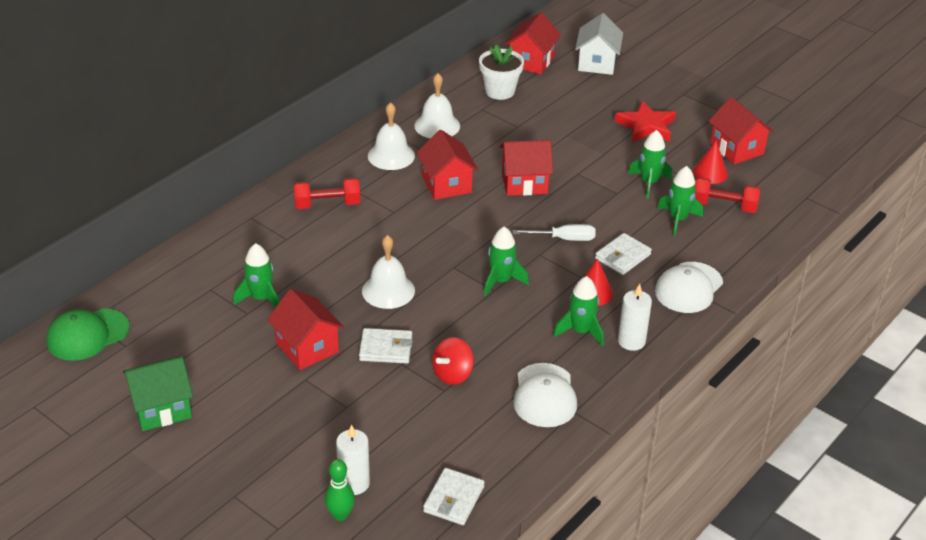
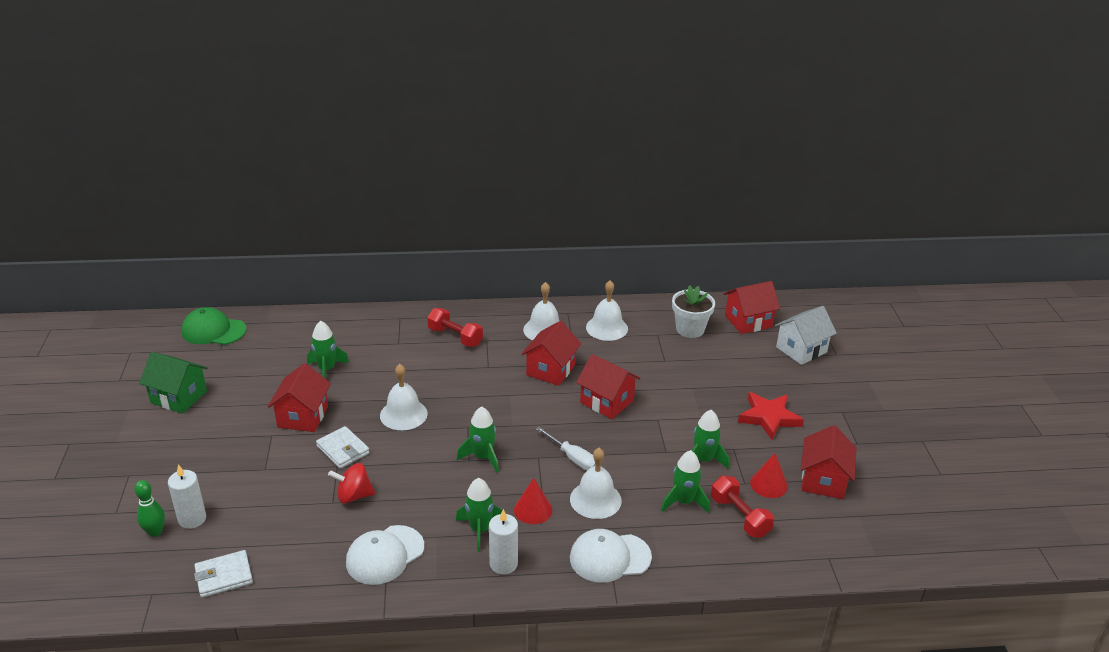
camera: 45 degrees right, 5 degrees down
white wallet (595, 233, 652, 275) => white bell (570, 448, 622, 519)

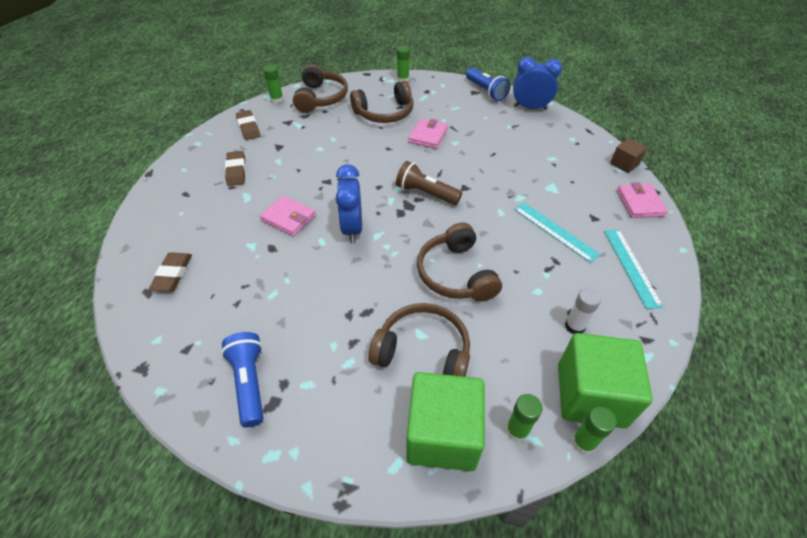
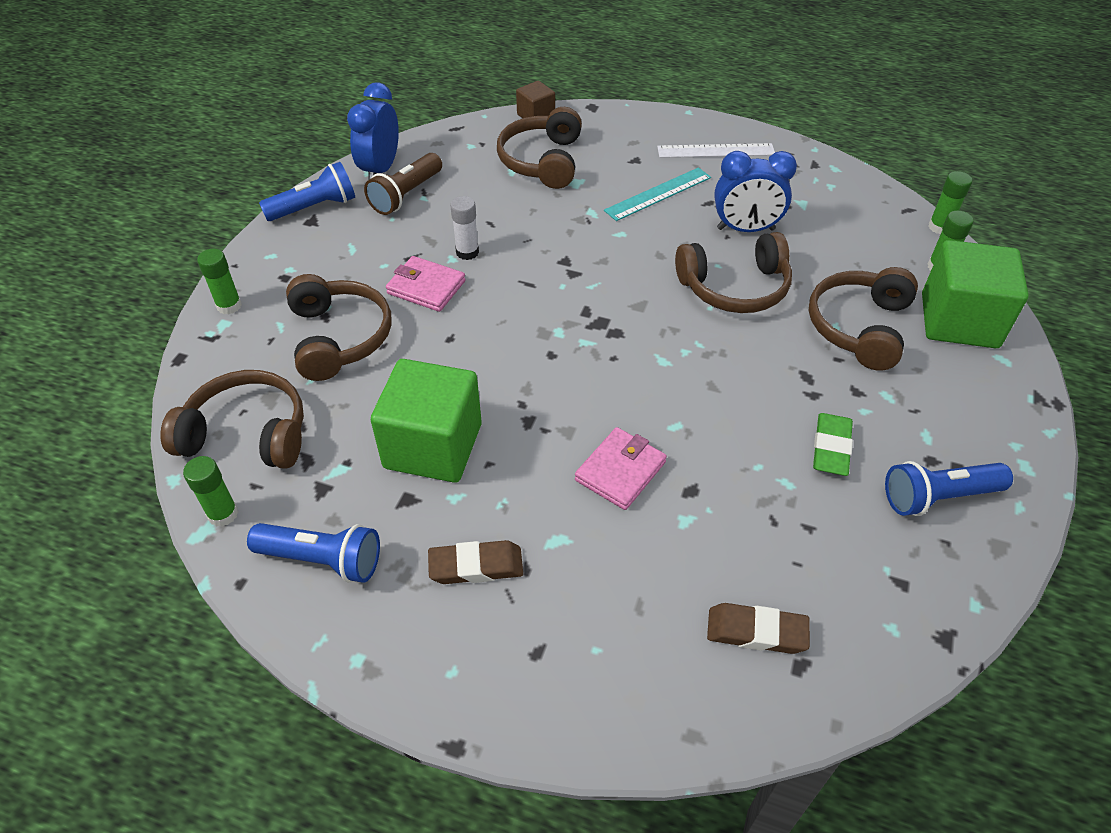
camera: 85 degrees left, 0 degrees up
brown eraser (236, 110, 261, 140) => blue flashlight (247, 523, 380, 583)
brown flashlight (396, 161, 462, 205) => brown flashlight (364, 153, 442, 215), shifted
blue clock (336, 164, 362, 243) => blue clock (714, 151, 797, 232), shifted
pink wallet (617, 182, 668, 218) => nothing
turquoise ruler (604, 229, 664, 309) => white ruler (657, 143, 775, 158)
white glue stick (565, 288, 601, 334) => white glue stick (450, 196, 479, 260), shifted
green cube (558, 333, 653, 428) => green cube (371, 359, 482, 483), shifted
nothing => brown headphones (497, 107, 582, 189)
nothing => green eraser (813, 413, 853, 476)

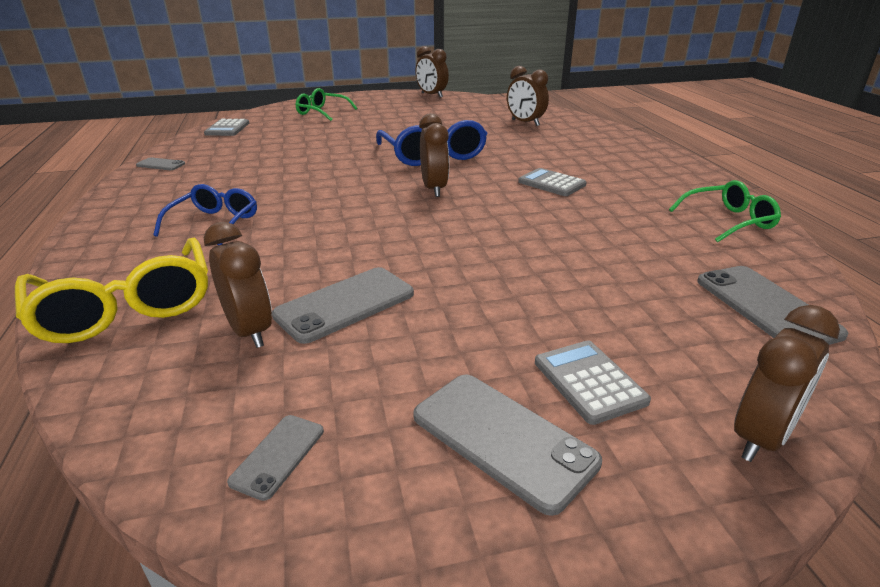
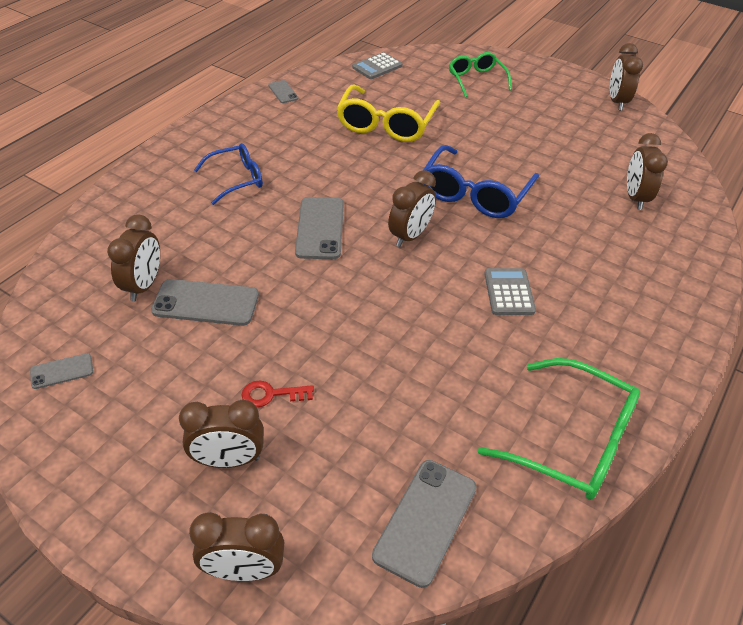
camera: 45 degrees right, 15 degrees up
green glasses (669, 180, 781, 242) => green glasses (478, 358, 640, 500), x1.57
yellow glasses (15, 238, 208, 343) => yellow glasses (336, 84, 440, 142), shifted
grey calculator (535, 340, 651, 425) => brown clock (179, 400, 264, 468)
grey phone (413, 374, 602, 516) => grey phone (295, 197, 344, 259), shifted
nothing => red key (241, 381, 314, 407)

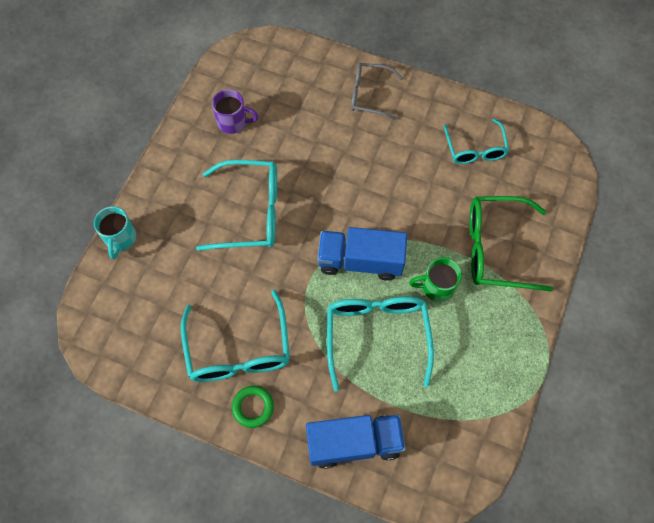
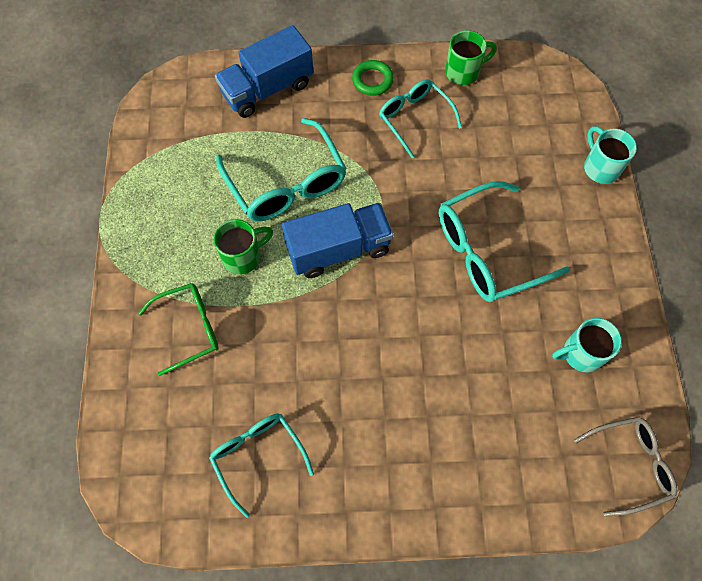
camera: 155 degrees right, 0 degrees up
grey glasses (351, 63, 403, 120) => grey glasses (574, 417, 677, 517), shifted
purple mug (212, 89, 259, 134) => turquoise mug (552, 318, 622, 373)
green glasses (469, 196, 553, 292) => green glasses (138, 283, 219, 376), x0.64
turquoise glasses (181, 290, 290, 382) => turquoise glasses (379, 79, 462, 158), x0.64
nothing => green mug (445, 30, 497, 85)

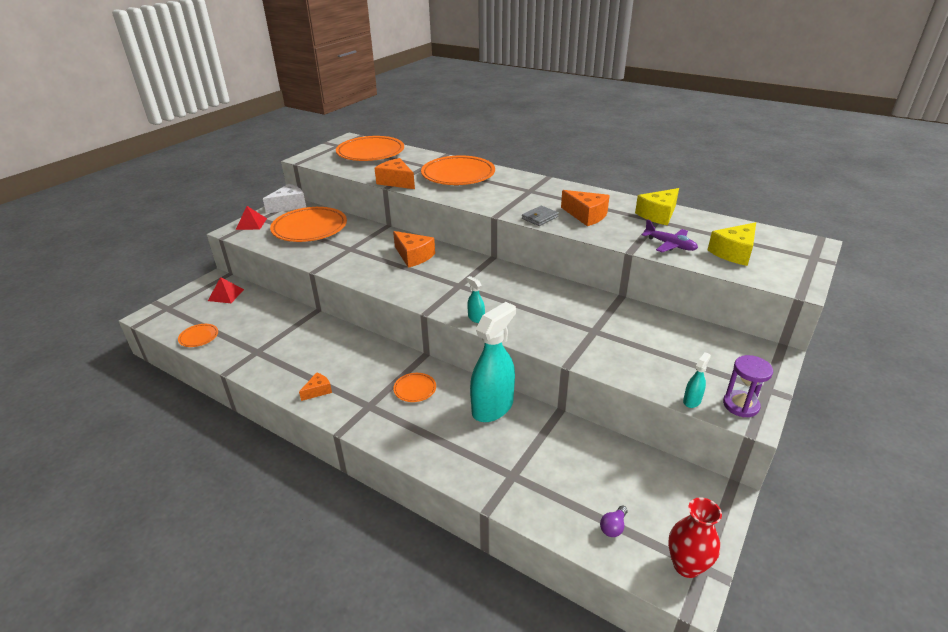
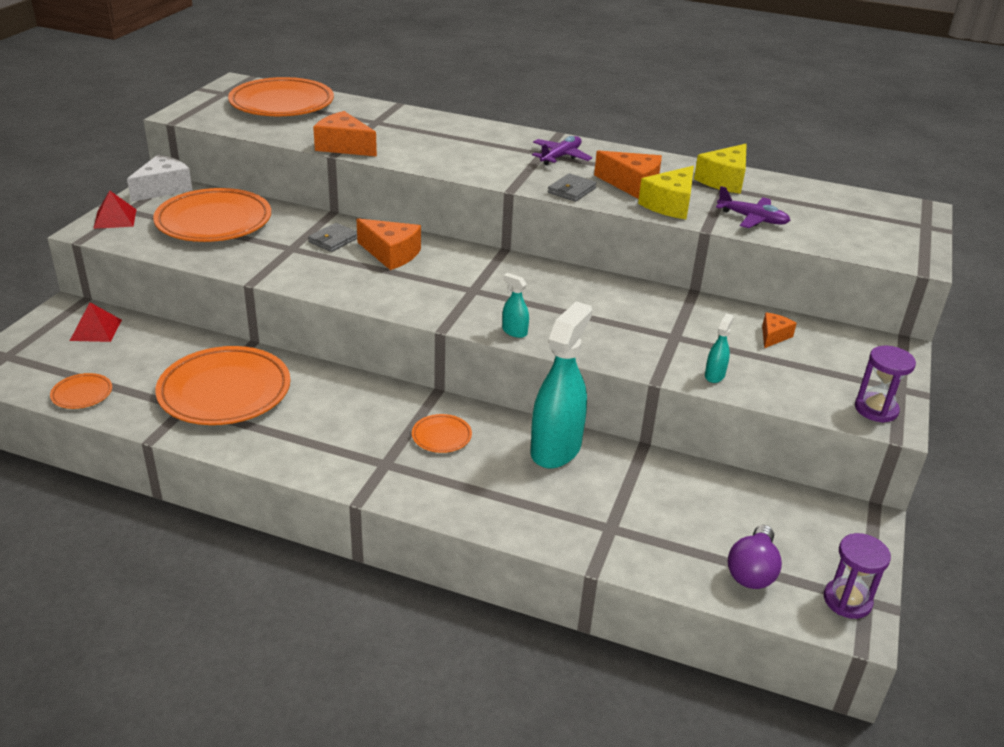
camera: 15 degrees left, 0 degrees up
orange plate (421, 155, 495, 185) => orange plate (155, 346, 290, 425), shifted
yellow cheese (708, 222, 756, 266) => yellow cheese (638, 166, 694, 219), shifted
turquoise spray bottle (683, 352, 711, 408) => turquoise spray bottle (705, 313, 734, 383), shifted
orange cheese (299, 372, 332, 401) => orange cheese (762, 312, 797, 348), shifted
red vase (668, 498, 722, 578) => purple hourglass (824, 533, 891, 619)
purple light bulb (600, 506, 628, 537) => purple light bulb (728, 525, 782, 589), x1.75
nothing => purple plane (532, 136, 592, 165)
nothing => grey wallet (308, 223, 357, 252)

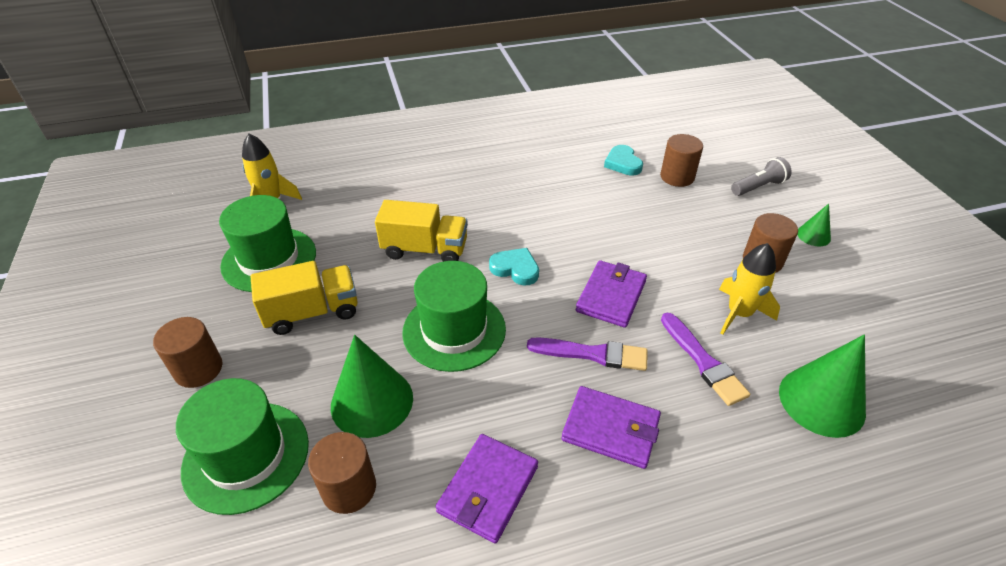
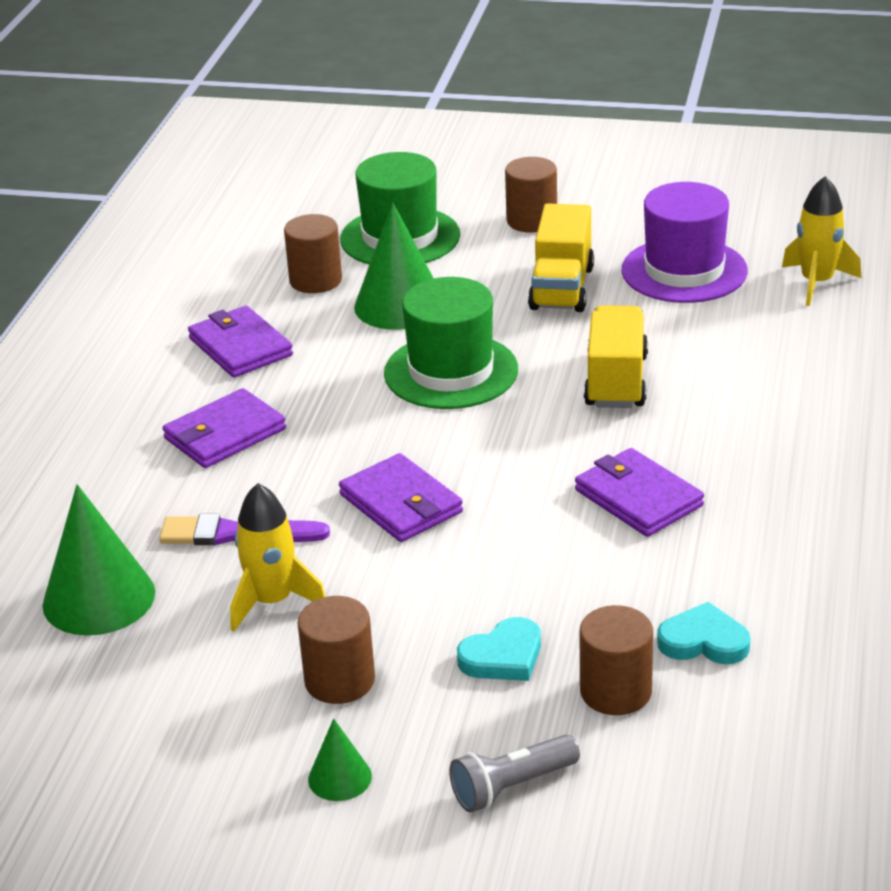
camera: 120 degrees right, 10 degrees down
grey flashlight (731, 157, 792, 196) => grey flashlight (449, 734, 580, 813), 60 degrees clockwise
green hat (219, 195, 316, 292) => purple hat (621, 182, 748, 303)
yellow truck (375, 200, 468, 262) => yellow truck (584, 305, 648, 408), 150 degrees clockwise
turquoise heart (489, 248, 539, 286) => turquoise heart (457, 617, 541, 681), shifted
purple brush (527, 337, 648, 371) => nothing
nothing => purple wallet (575, 448, 704, 537)

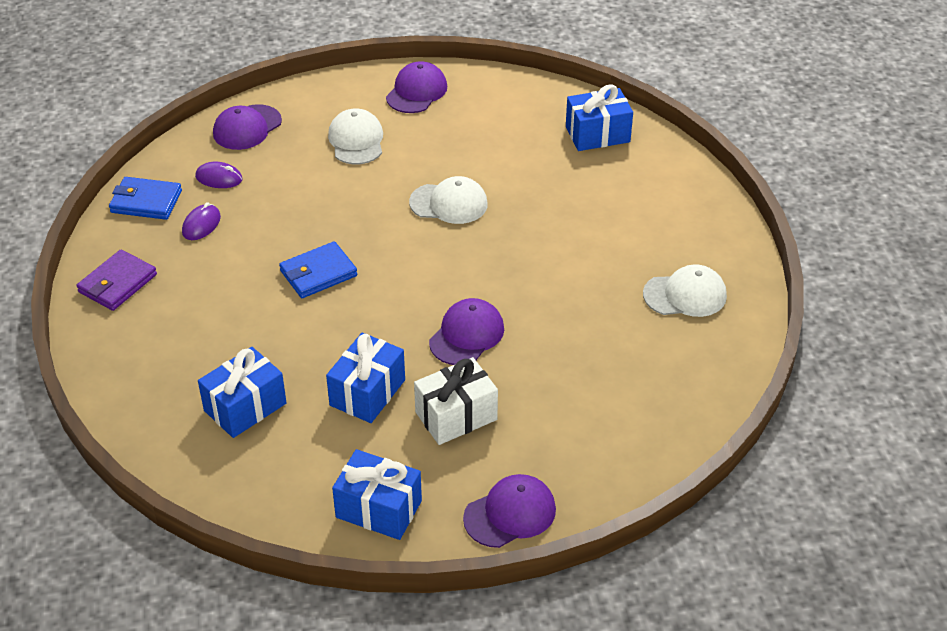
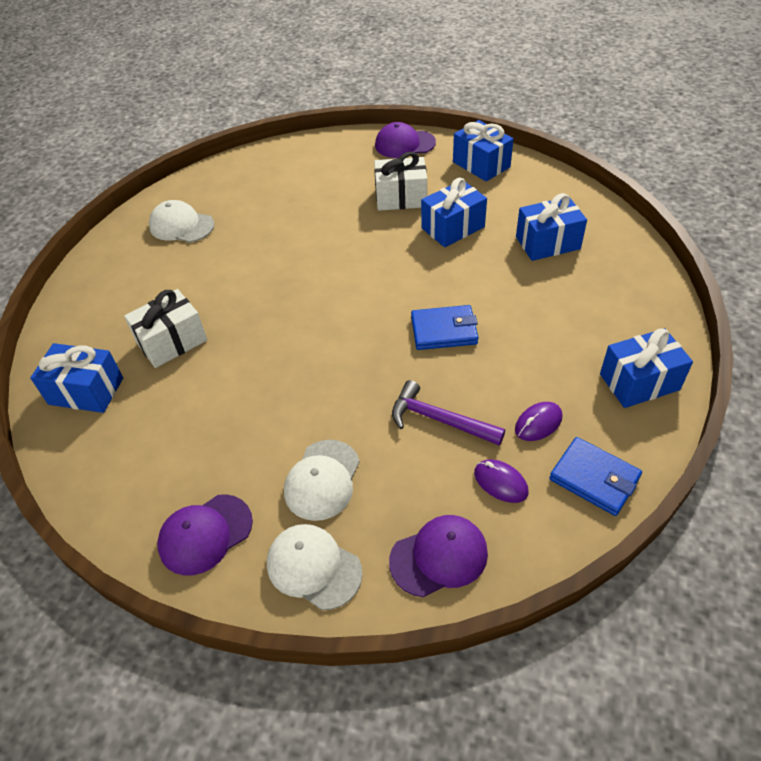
camera: 150 degrees left, 5 degrees up
white cap (409, 176, 488, 224) => white cap (267, 524, 363, 610), shifted
purple wallet (76, 249, 157, 311) => blue gift (600, 328, 693, 408)
purple cap (429, 298, 504, 365) => nothing
nothing => white gift (124, 289, 207, 368)
nothing => purple hammer (392, 380, 505, 445)

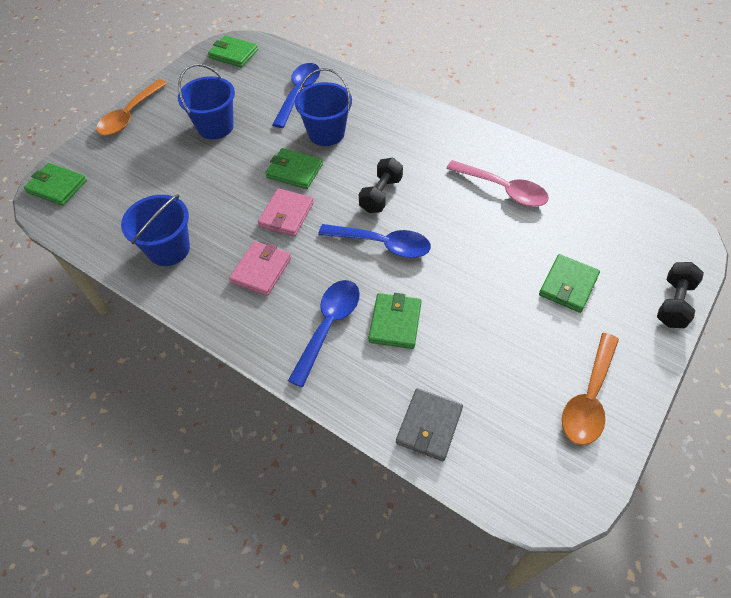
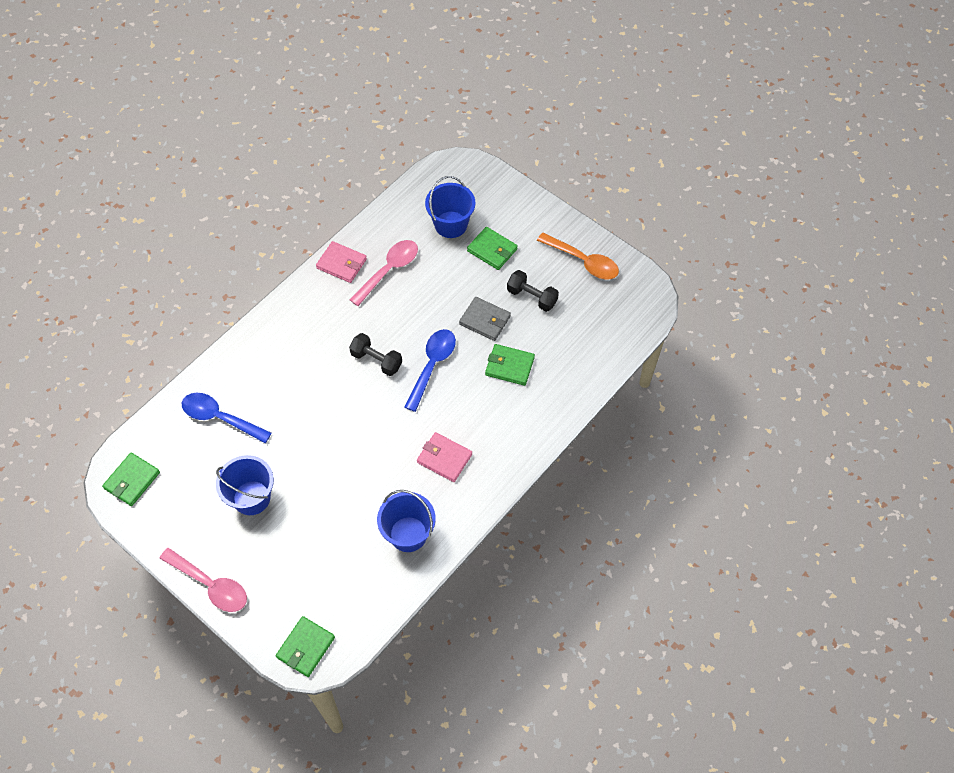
camera: 85 degrees left, 5 degrees up
blue bucket (295, 68, 352, 146) => blue bucket (425, 176, 475, 238), shifted
orange spoon (96, 79, 167, 136) => pink spoon (159, 548, 247, 612)
green wallet (265, 148, 323, 189) => nothing
pink wallet (258, 188, 314, 237) => pink wallet (316, 241, 367, 283), shifted
black dumbbell (657, 262, 704, 328) => black dumbbell (507, 270, 559, 312), shifted
blue spoon (288, 280, 360, 387) => nothing
grey wallet (396, 388, 463, 461) => grey wallet (459, 297, 511, 341), shifted

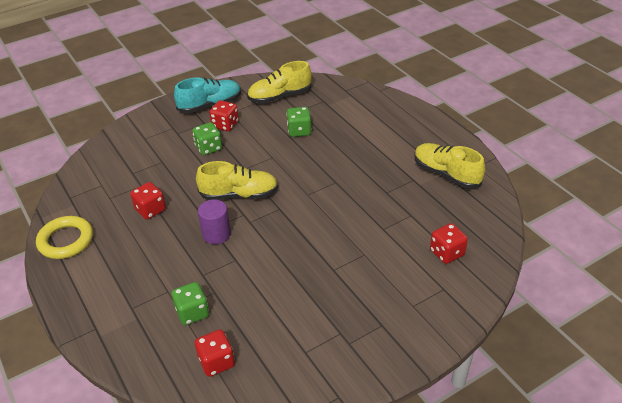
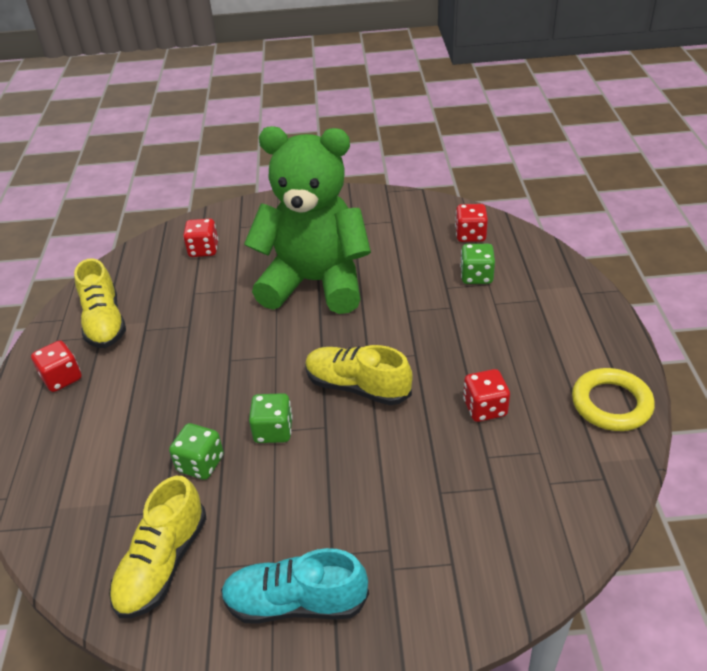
camera: 150 degrees left, 0 degrees up
yellow shoe (247, 61, 312, 103) => yellow shoe (109, 476, 206, 618), 105 degrees clockwise
red dice (209, 100, 239, 131) => red dice (31, 340, 82, 392), shifted
green dice (192, 122, 222, 155) => green dice (249, 393, 293, 443), shifted
purple cylinder (198, 199, 231, 244) => nothing
nothing => green teddy bear (244, 126, 371, 314)

